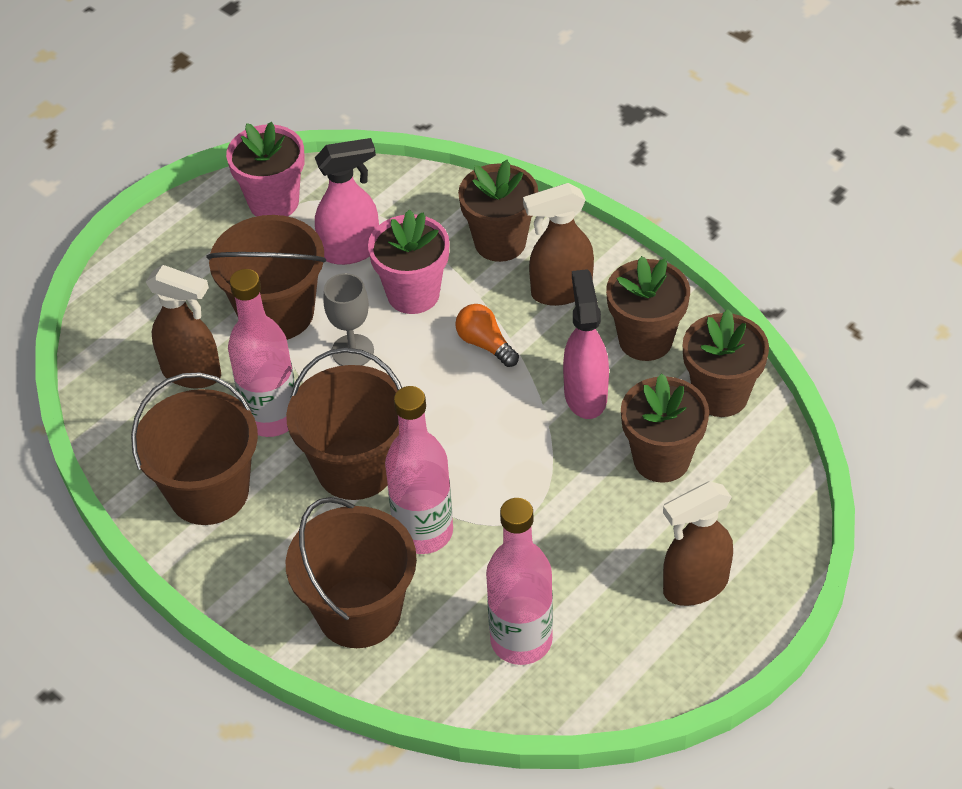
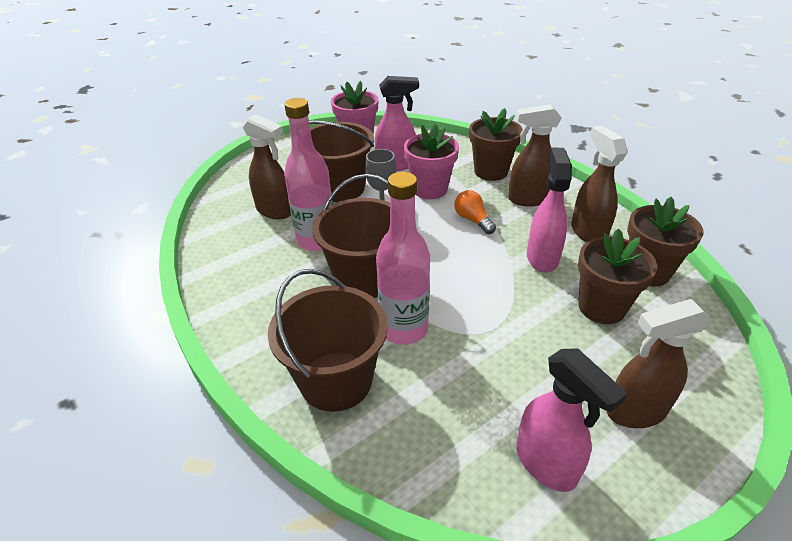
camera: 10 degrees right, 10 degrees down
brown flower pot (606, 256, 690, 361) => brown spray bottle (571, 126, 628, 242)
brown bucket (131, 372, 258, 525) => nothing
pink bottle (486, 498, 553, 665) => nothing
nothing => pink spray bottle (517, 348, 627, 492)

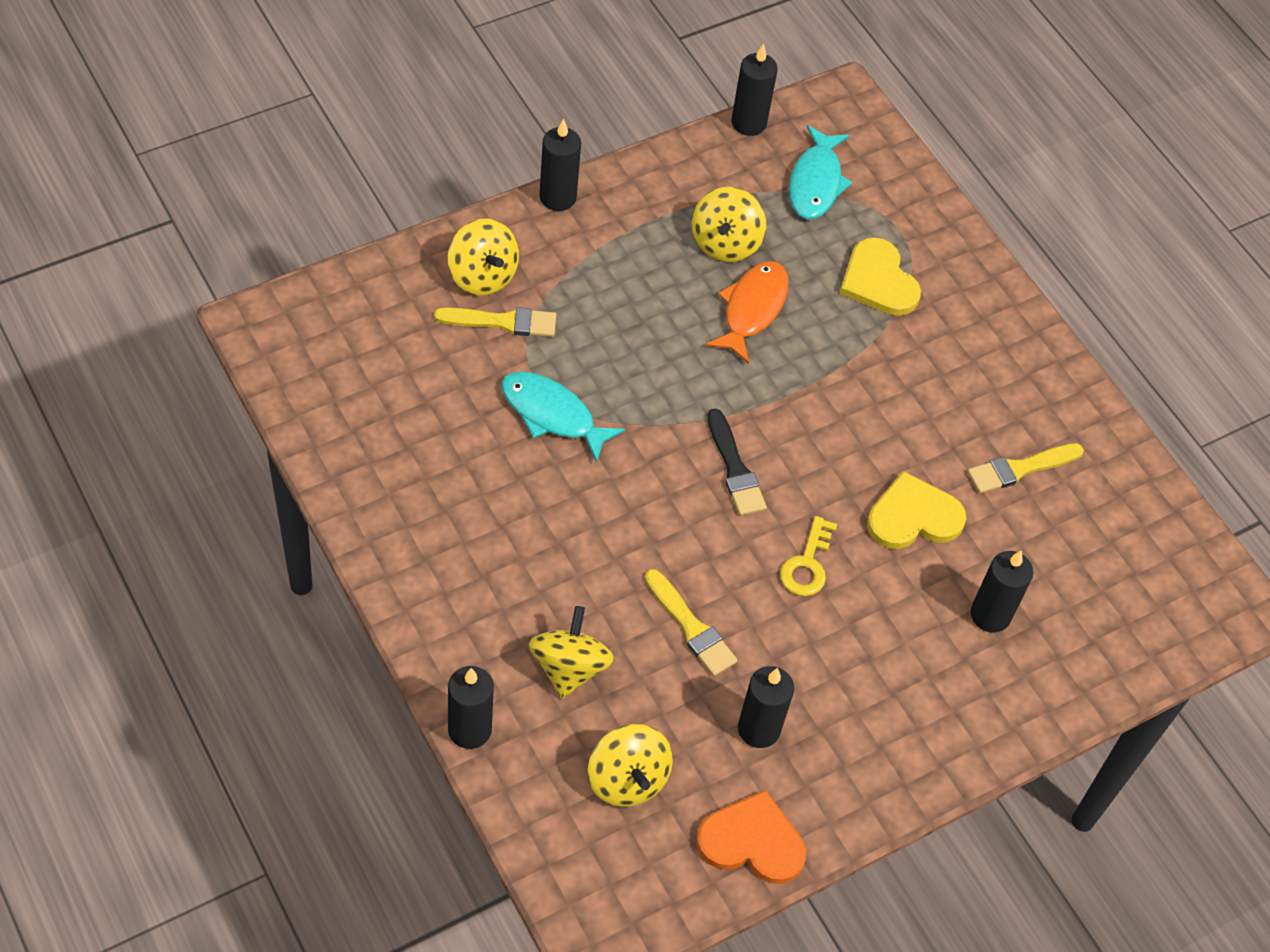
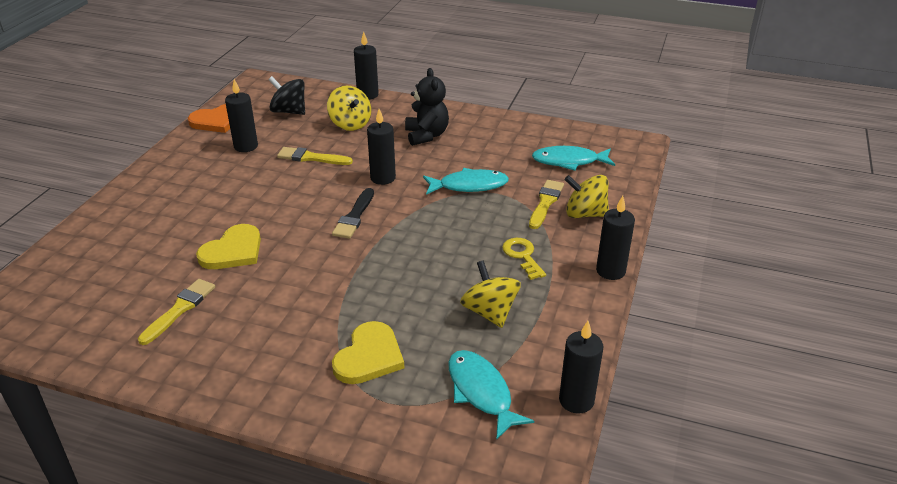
camera: 145 degrees right, 20 degrees down
yellow heart (840, 237, 921, 316) => yellow heart (332, 321, 404, 384), 90 degrees clockwise
orange fish (706, 261, 789, 364) => nothing
yellow brush (434, 307, 556, 337) => yellow brush (529, 180, 564, 229), 150 degrees clockwise
black brush (707, 408, 767, 516) => black brush (332, 188, 374, 239), 105 degrees counterclockwise
yellow key (780, 516, 837, 596) => yellow key (502, 238, 546, 280), shifted
black candle (971, 551, 1034, 632) => black candle (367, 109, 396, 185), shifted
yellow spinning top (588, 724, 673, 807) => black spinning top (268, 76, 305, 115)
nothing => black teddy bear (405, 68, 449, 146)
nothing => turquoise fish (532, 146, 615, 171)

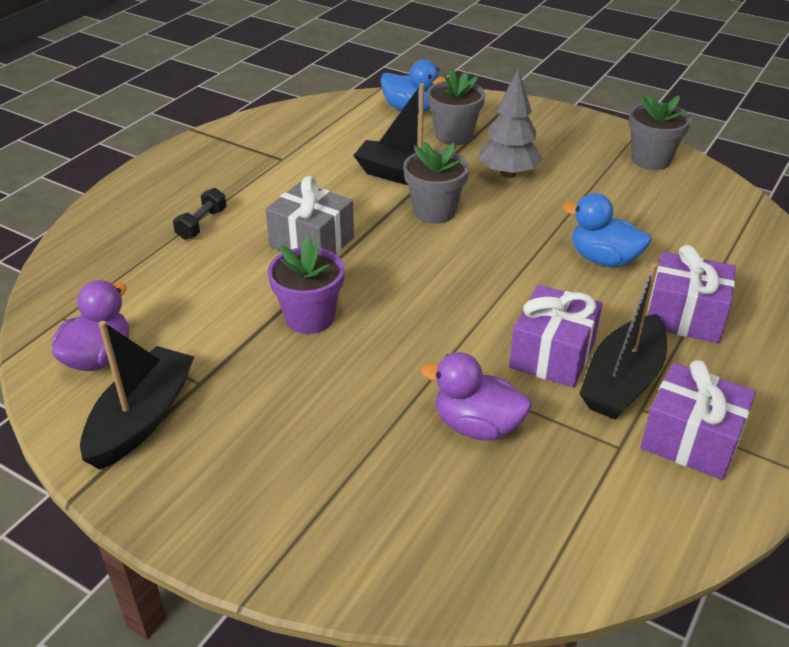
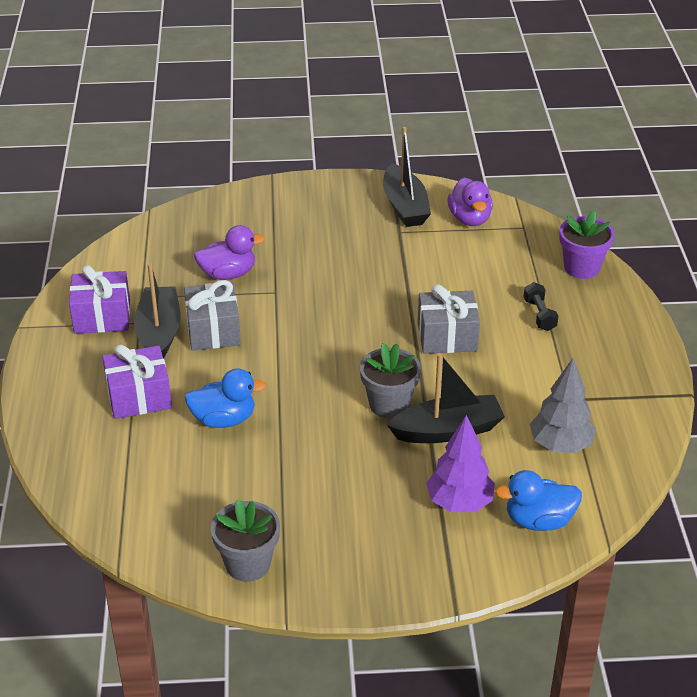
camera: 145 degrees right, 0 degrees up
grey flower pot (427, 68, 485, 145) => purple tree (426, 415, 495, 512)
grey tree (478, 69, 543, 178) => grey tree (530, 358, 596, 453), shifted
purple flower pot (268, 237, 345, 334) => purple flower pot (559, 210, 614, 279), shifted
purple gift (509, 285, 602, 388) => grey gift (184, 280, 241, 351)

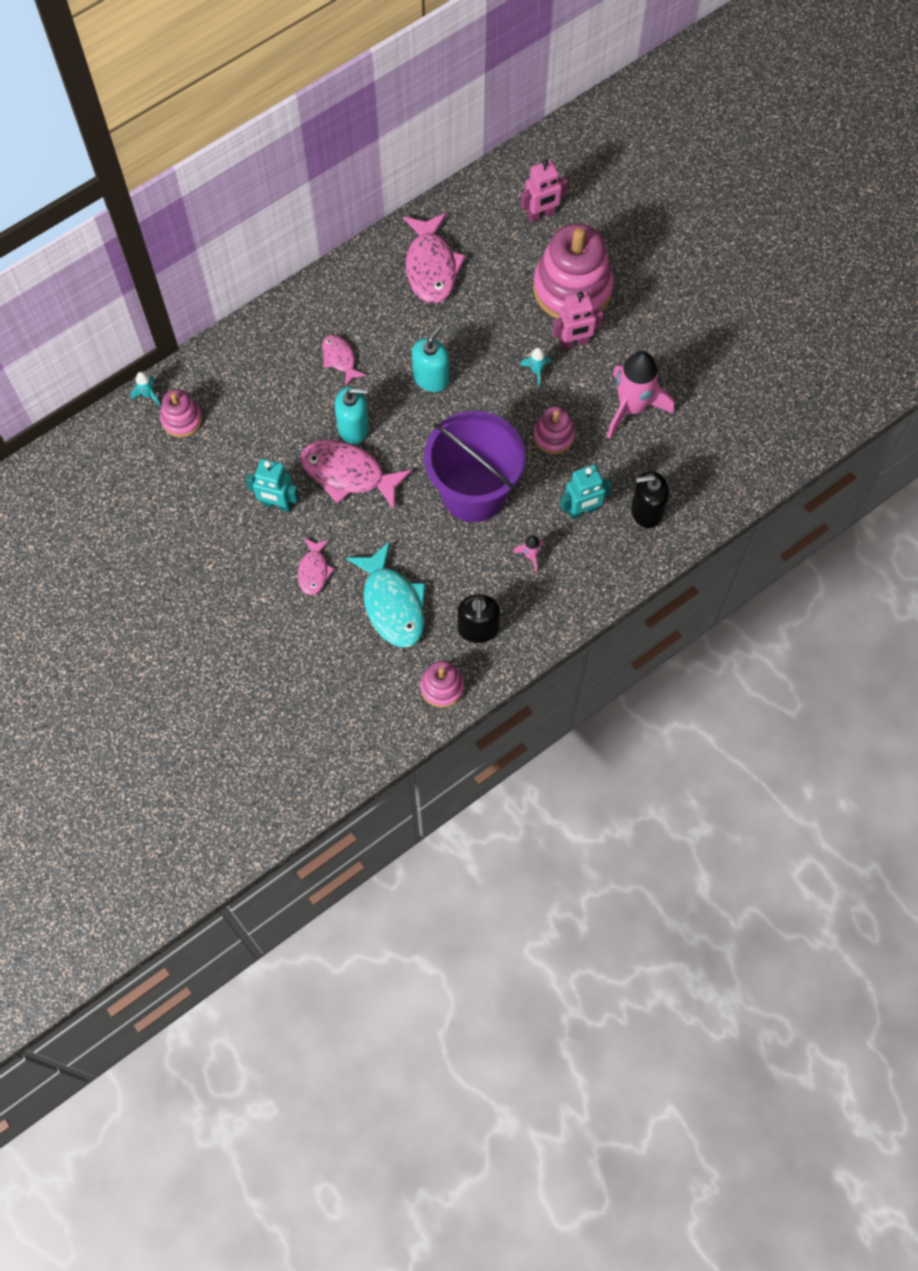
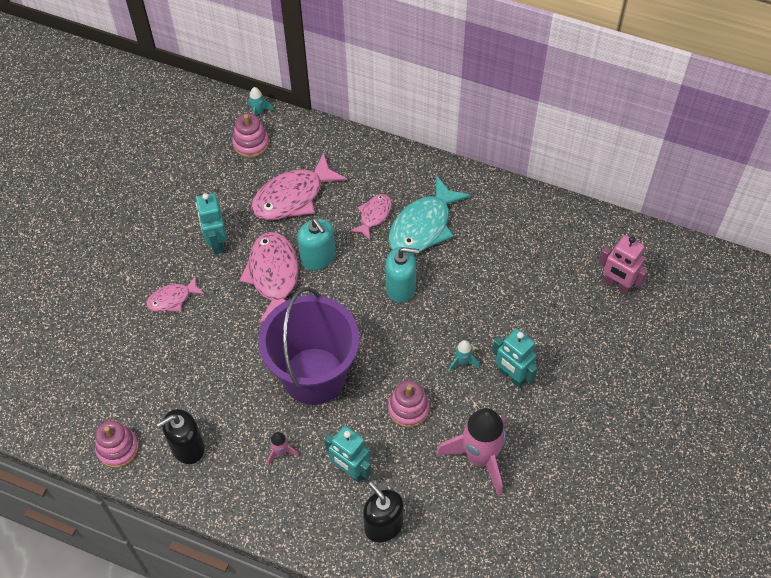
camera: 60 degrees right, 10 degrees down
pink fish (403, 213, 466, 304) => pink fish (251, 152, 348, 220), shifted
pink stacking toy (533, 223, 614, 319) => nothing
pink robot (552, 292, 603, 349) => turquoise robot (492, 328, 537, 388)
turquoise fish (346, 541, 426, 648) => turquoise fish (388, 175, 471, 254), shifted

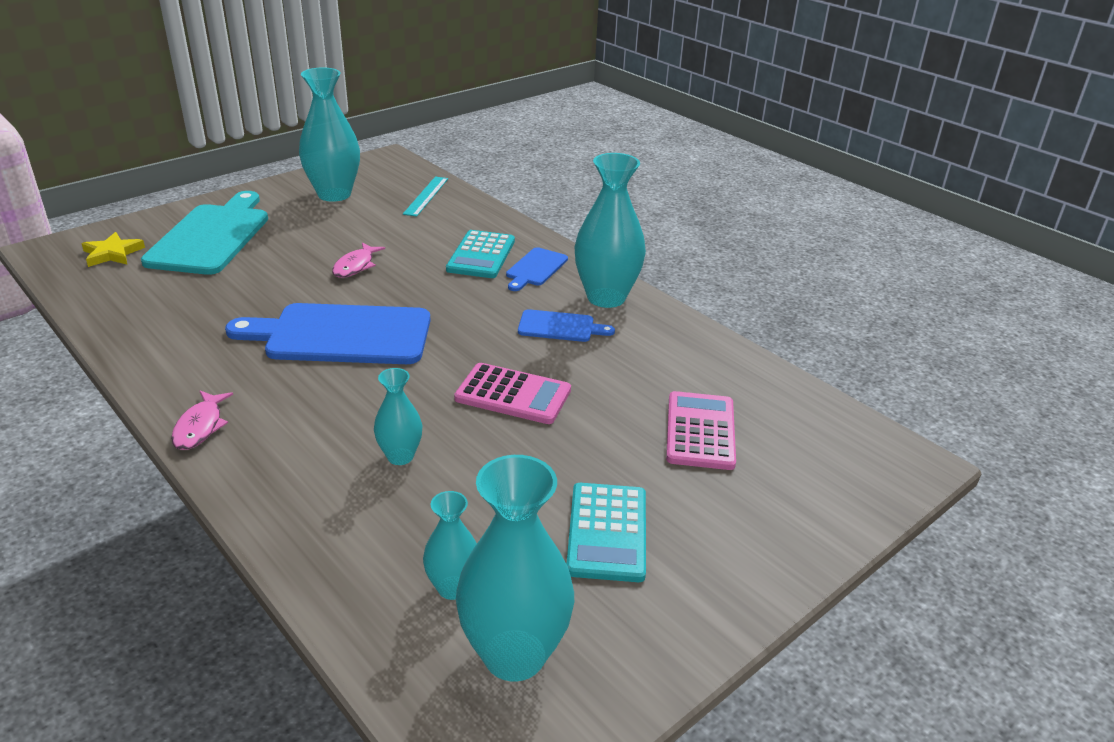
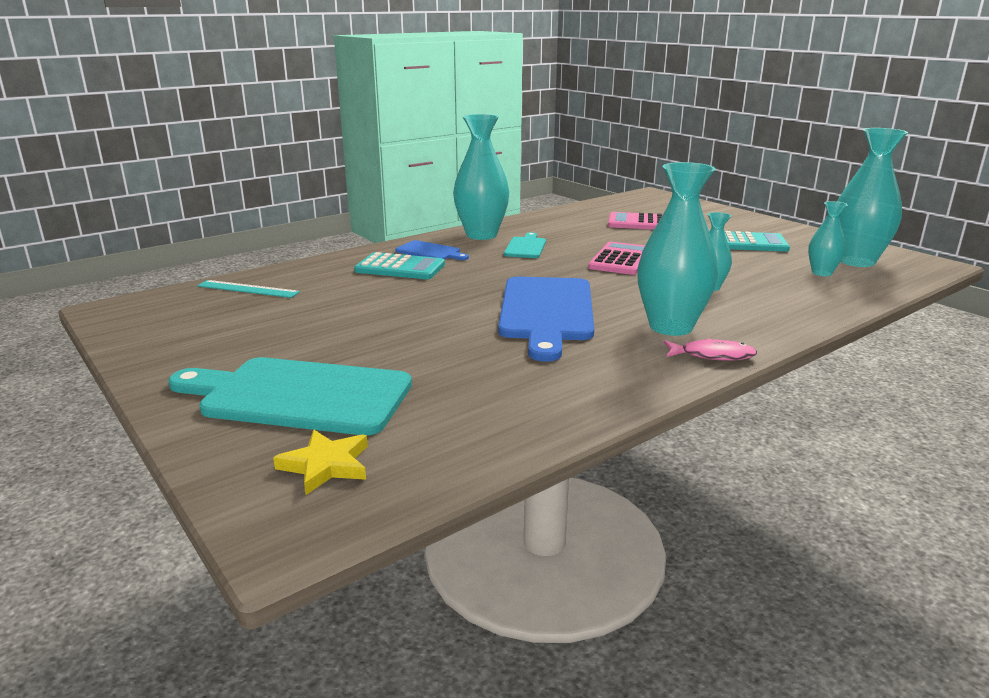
camera: 85 degrees left, 10 degrees down
turquoise vase (299, 67, 360, 202) => turquoise vase (637, 162, 718, 336), shifted
pink fish (332, 242, 385, 278) => nothing
blue cutting board (518, 309, 615, 342) => turquoise cutting board (504, 232, 546, 258)

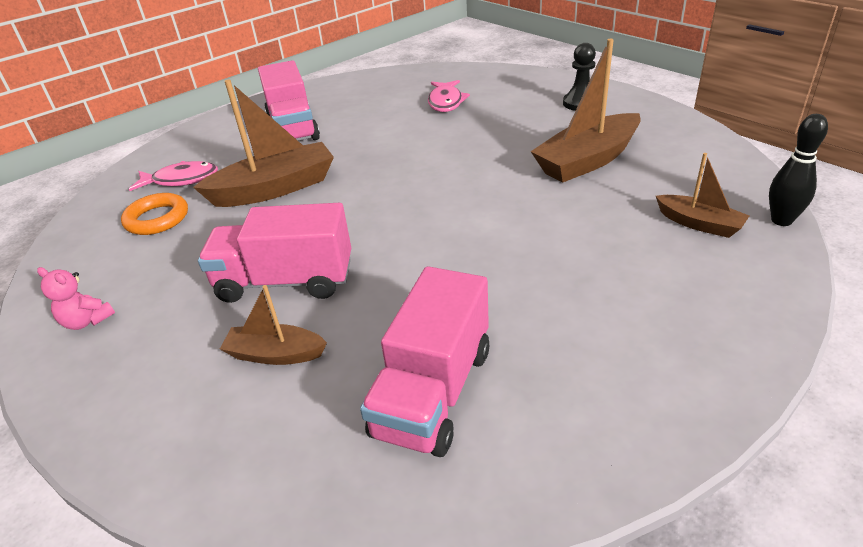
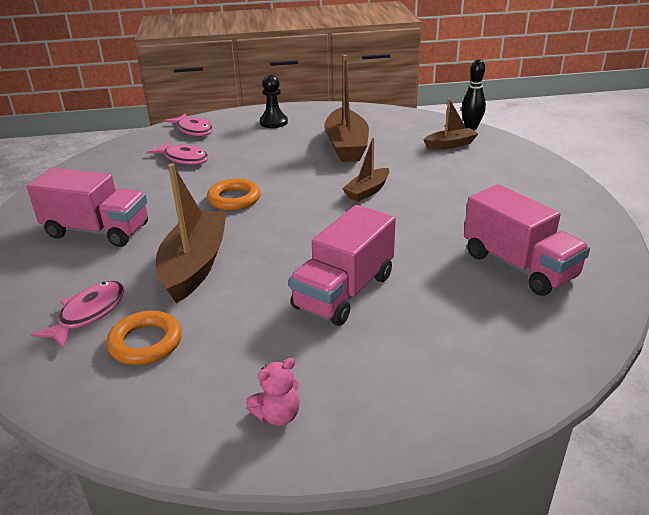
camera: 60 degrees left, 5 degrees down
brown boat (220, 285, 327, 365) => brown boat (342, 137, 390, 202), shifted
nothing => pink fish (164, 113, 213, 136)
nothing => orange ring (207, 179, 260, 210)

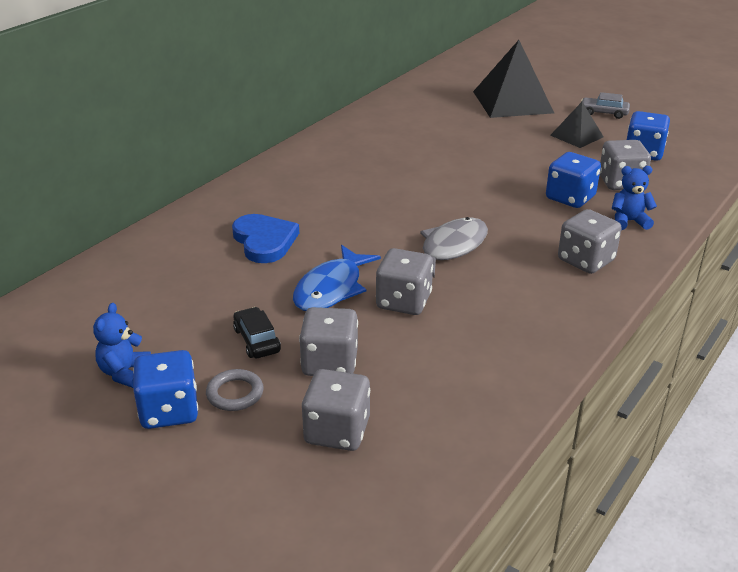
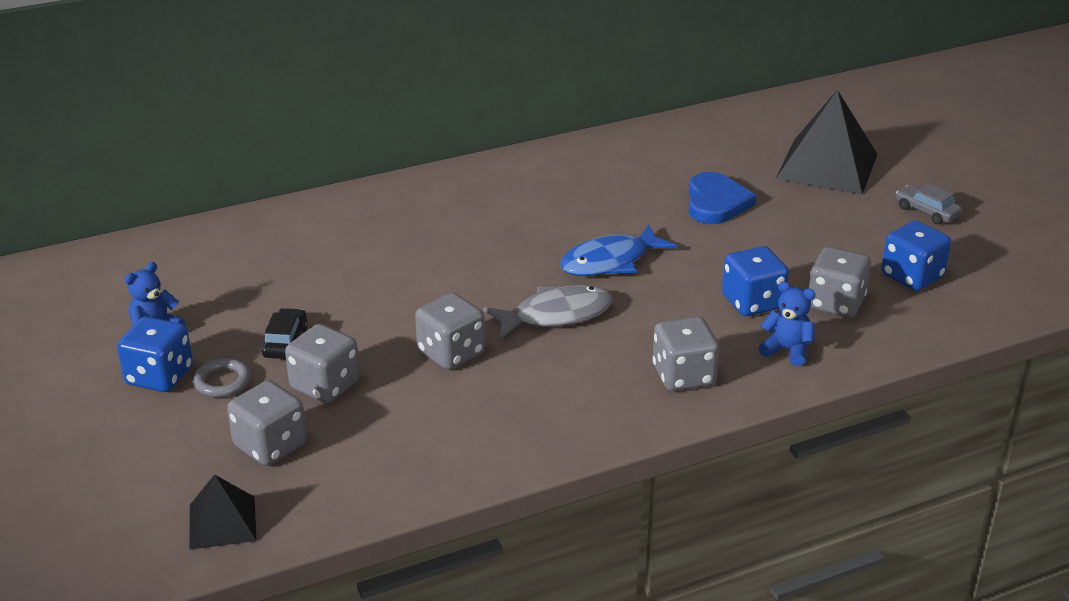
camera: 30 degrees right, 0 degrees up
black pyramid (550, 102, 604, 148) => black pyramid (190, 474, 257, 550), shifted
blue heart (232, 214, 299, 263) => blue heart (689, 172, 756, 224), shifted
blue fish (293, 245, 381, 311) => blue fish (560, 224, 677, 276), shifted

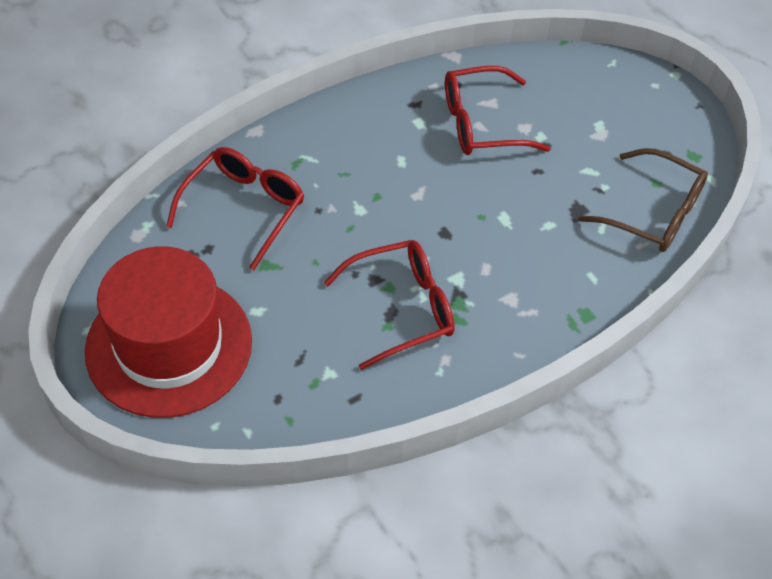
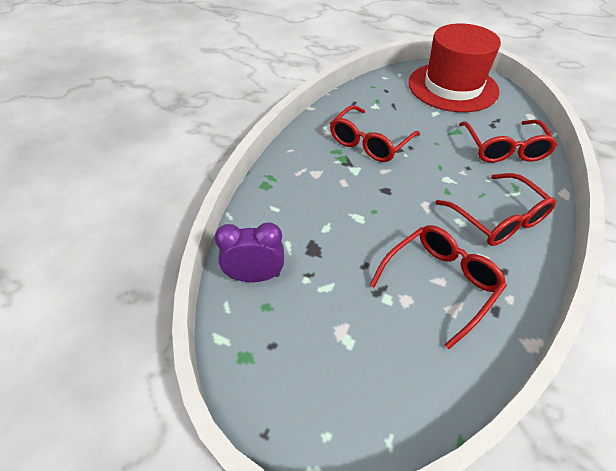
camera: 150 degrees right, 5 degrees down
brown glasses (578, 148, 708, 252) => purple clock (215, 222, 284, 282)
nothing => red glasses (435, 173, 556, 246)

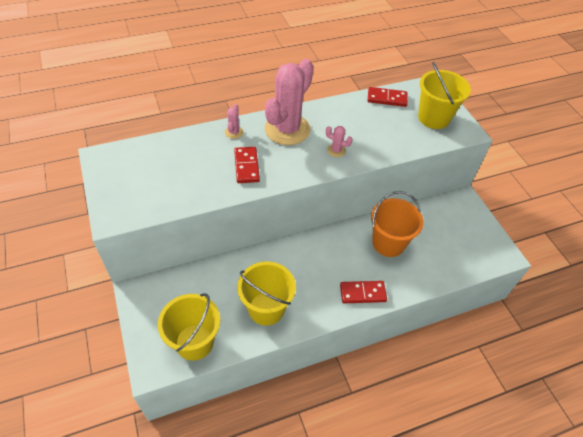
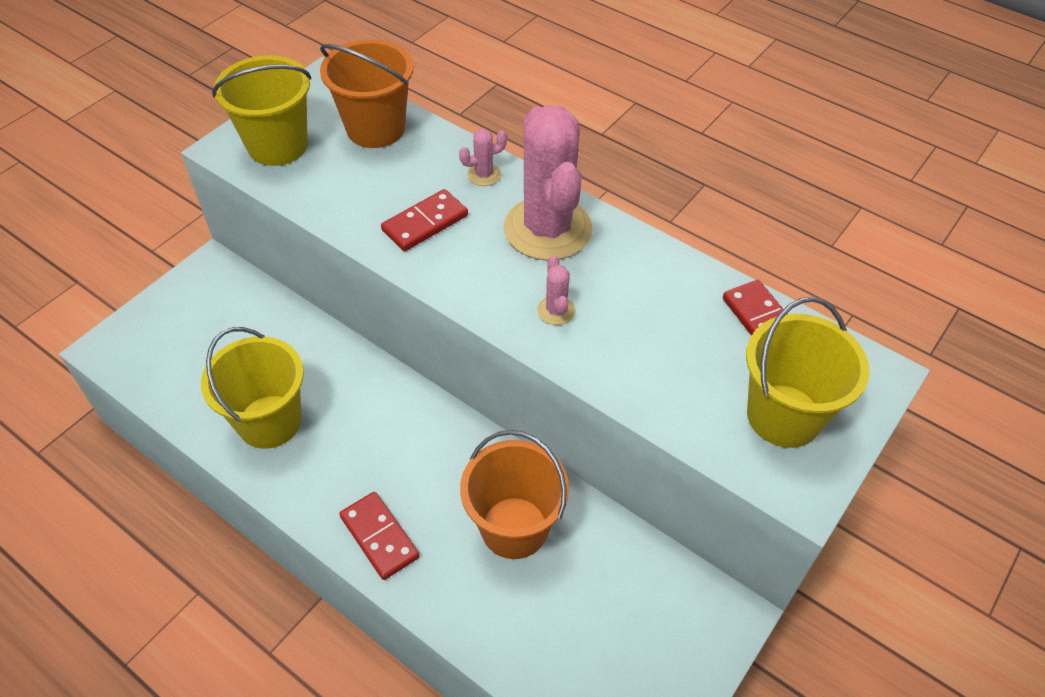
camera: 60 degrees right, 0 degrees up
pink cactus (265, 59, 314, 145) => pink cactus (504, 105, 593, 261), 75 degrees clockwise
yellow bucket (158, 293, 220, 361) => yellow bucket (212, 55, 312, 166), shifted
nothing => orange bucket (320, 39, 414, 148)

